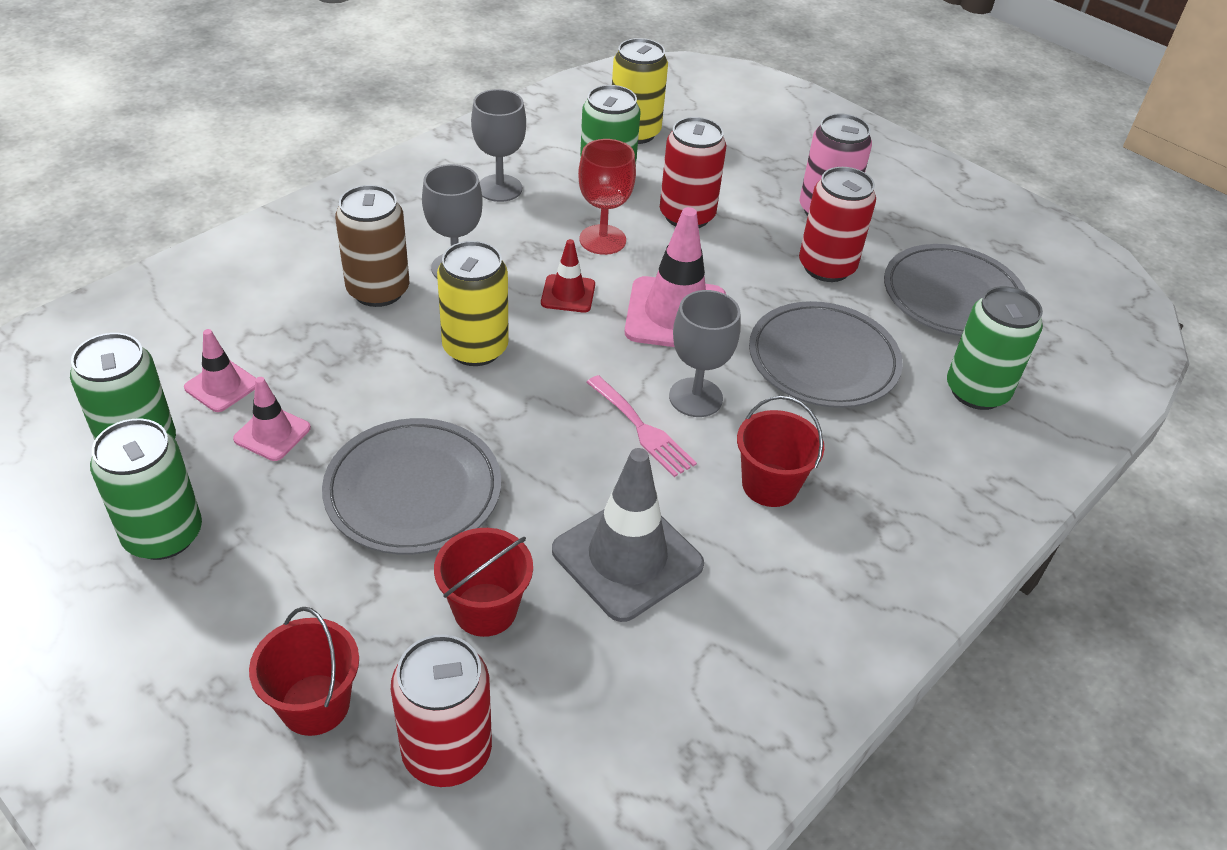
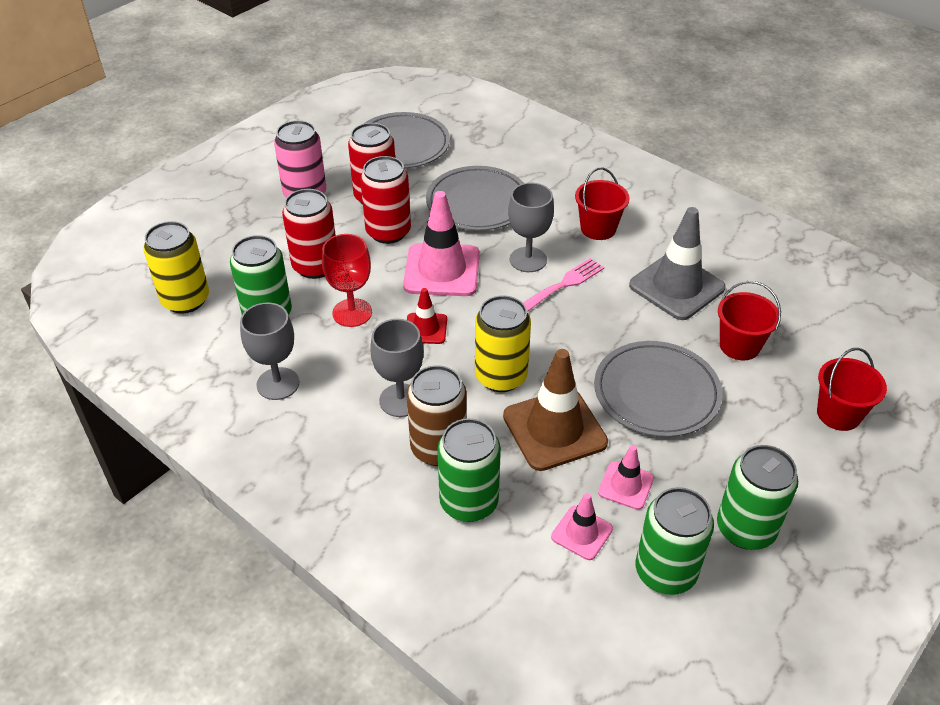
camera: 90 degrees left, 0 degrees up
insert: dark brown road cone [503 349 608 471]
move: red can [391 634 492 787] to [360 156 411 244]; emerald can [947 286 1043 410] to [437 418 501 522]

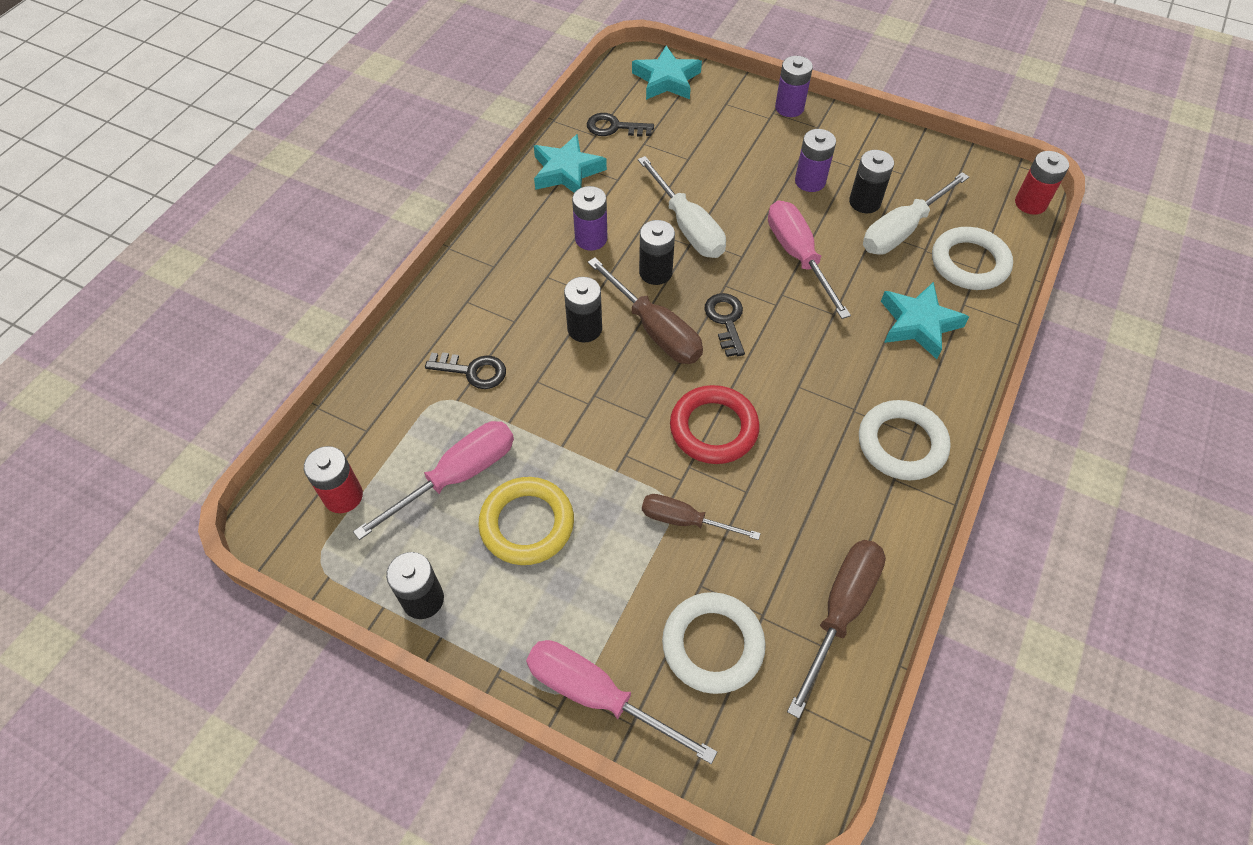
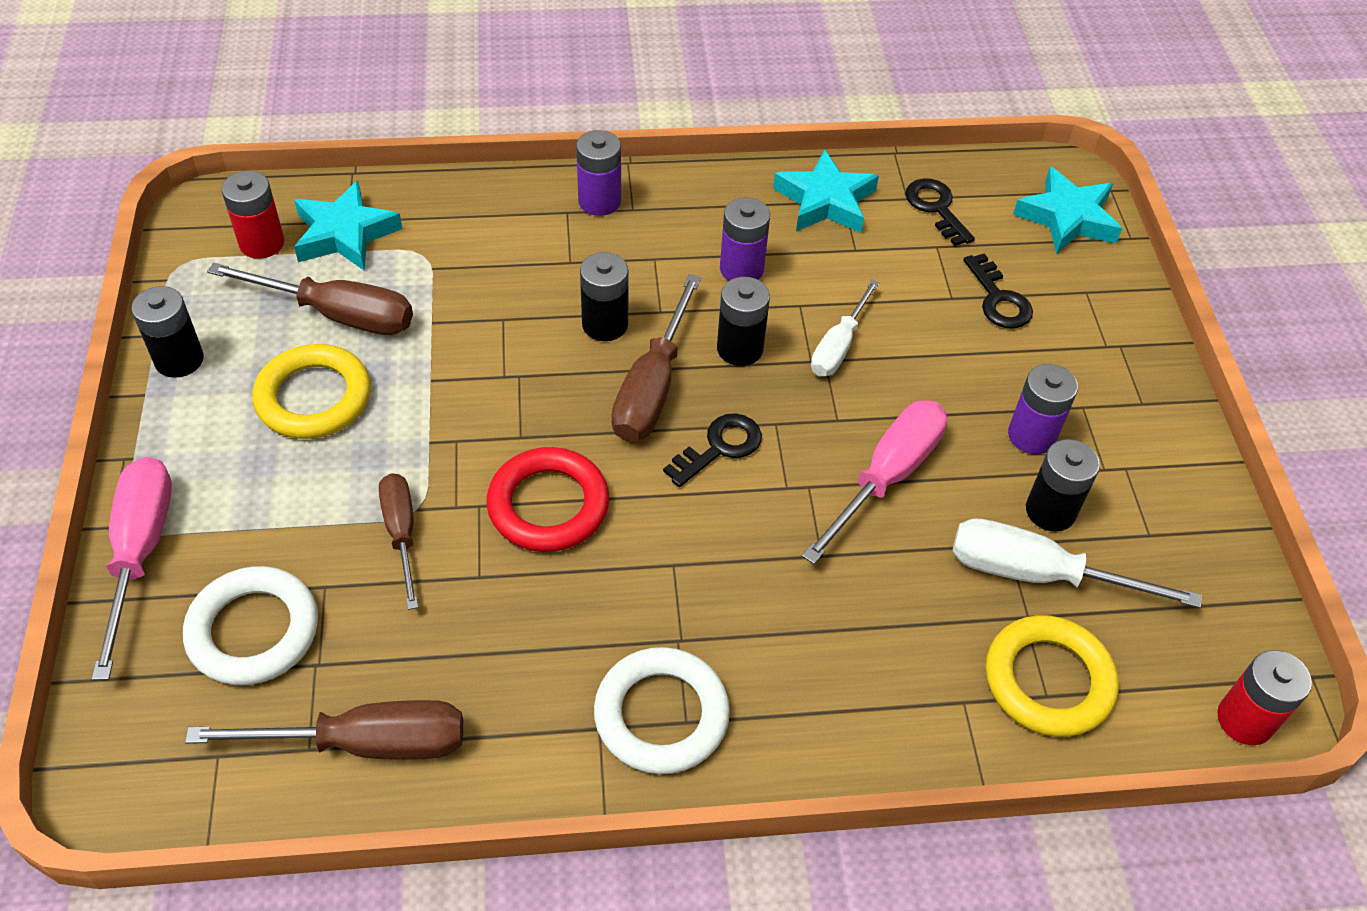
camera: 55 degrees right, 5 degrees down
move: jet-black latchkey [425 352 506 389] to [963 253 1033 329]; royal purple battery [775 56 813 117] to [576 130 621 216]; teal star [881 282 969 359] to [294 181 402 271]
recolor: pink hand screwdriver [353 421 514 540] to dark brown hand screwdriver [207 263 413 335]; white ring [932 227 1013 290] to bright yellow ring [986 615 1119 737]
resize: white hand screwdriver [638 156 726 258] = [811 280 879 376] x0.65

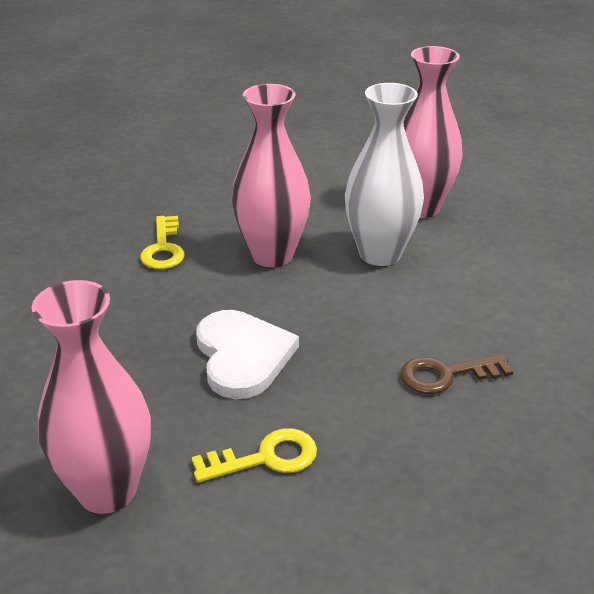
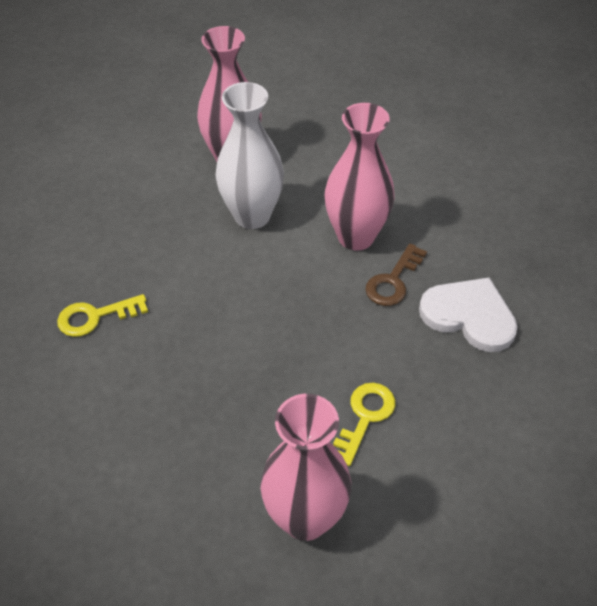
camera: 45 degrees left, 15 degrees up
move: white heart shape [196 310 299 399] to [419 277 518 352]; pink tall vase [232 84 311 267] to [325 103 395 251]
rotate: bright yellow latchkey [140 216 185 269] = [57 294 148 337] 120 degrees clockwise

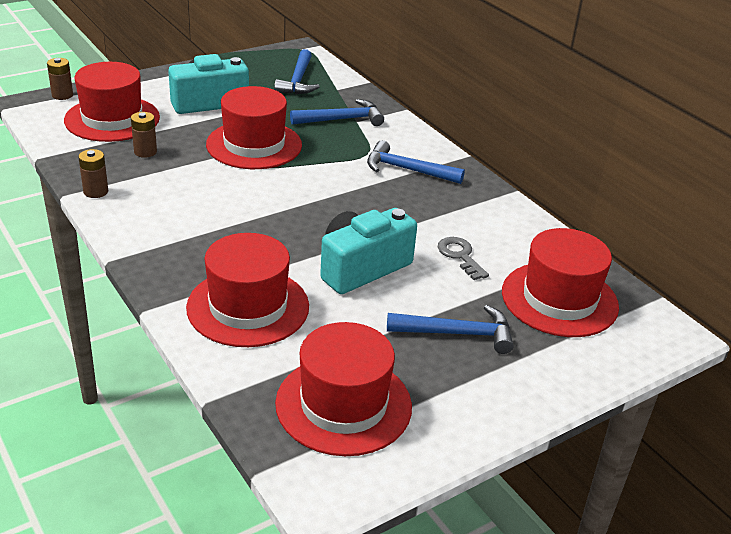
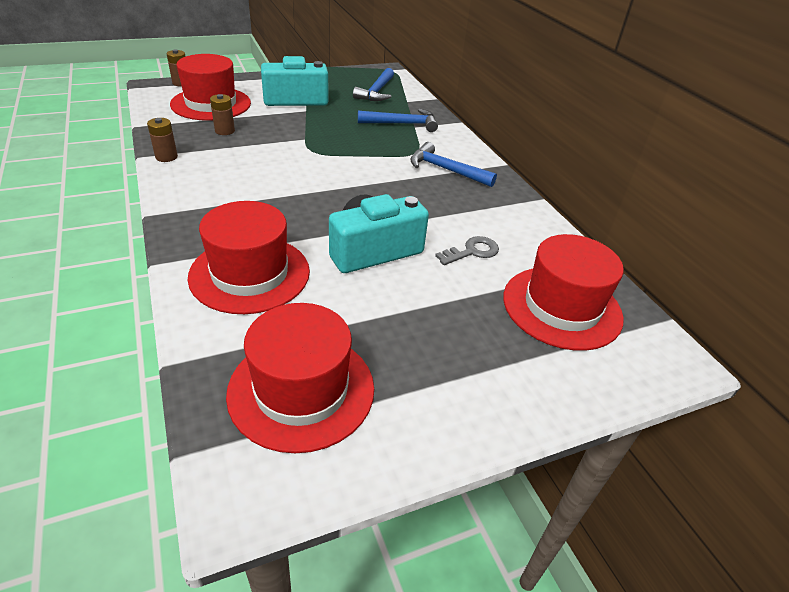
camera: 10 degrees right, 5 degrees up
delete: red top hat [206 86 302 169]; blue carpenter's hammer [387 305 514 354]
rotate: gray latchkey [438 237 489 280] = [435 236 499 265] 75 degrees clockwise

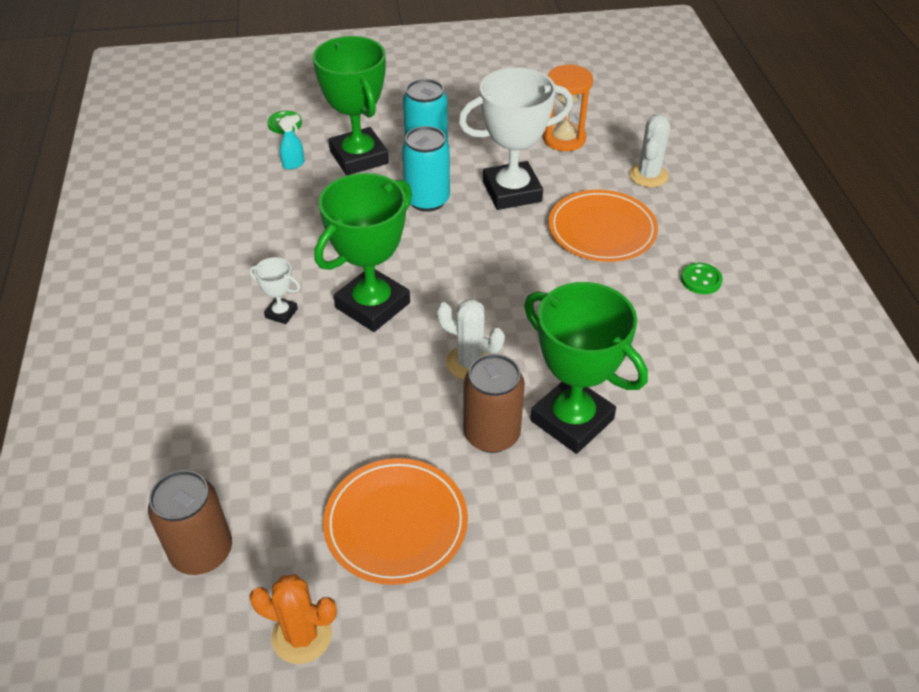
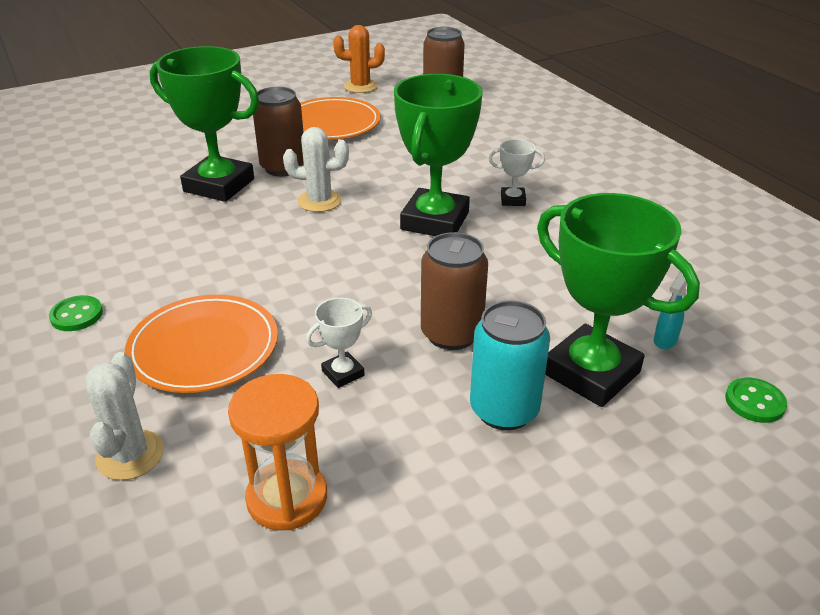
camera: 160 degrees right, 10 degrees down
recolor: teal can [402 126 450 212] to dark brown can [421 232 488 350]
resize: white prize cup [459 67 573 210] = [306 298 372 388] x0.44

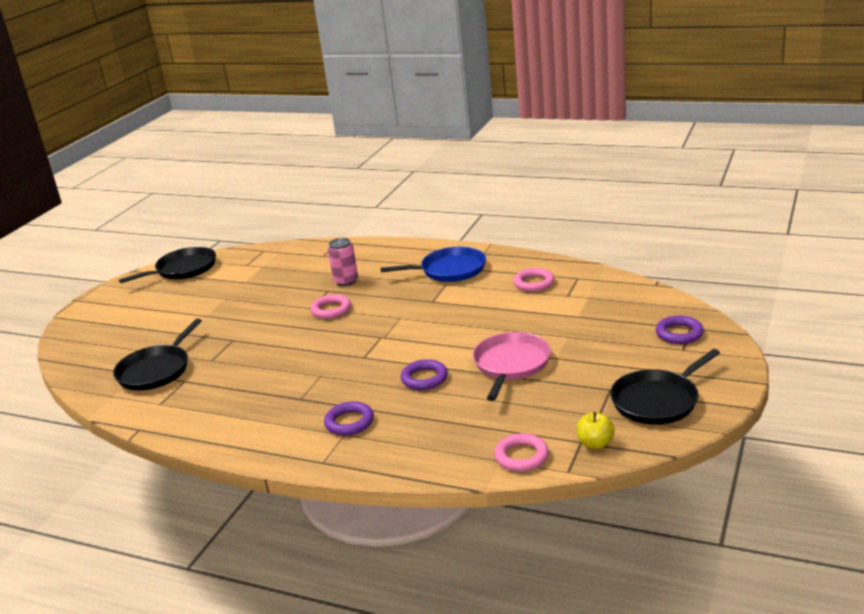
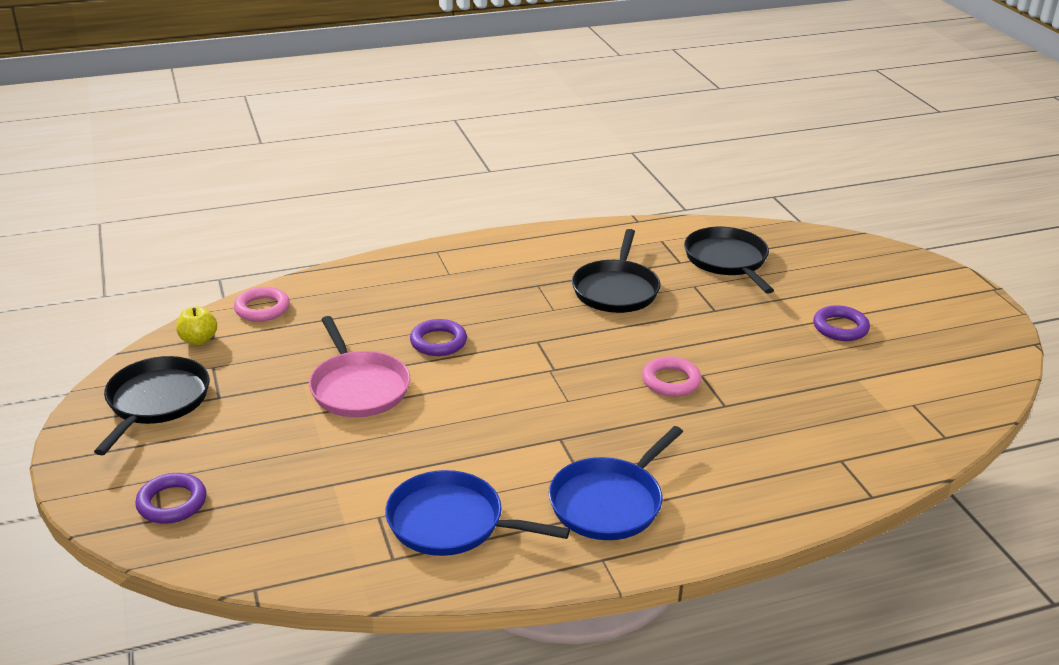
camera: 135 degrees right, 5 degrees up
delete: pink can [328 238 358 286]
move: jet-black frying pan [119 247 216 283] to [572 229 660 313]; royal purple ring [324 402 374 436] to [813 305 870 341]
replace: pink ring [513 268 555 292] to blue frying pan [385 470 570 556]

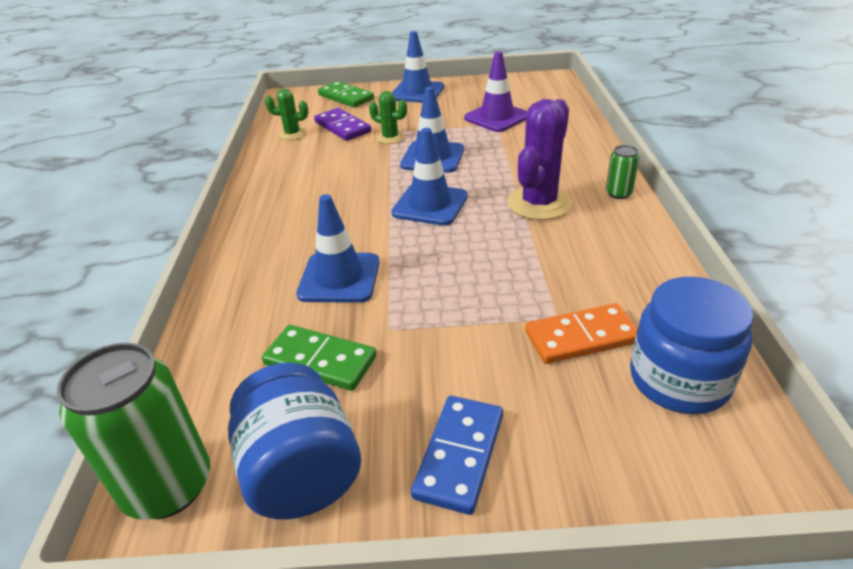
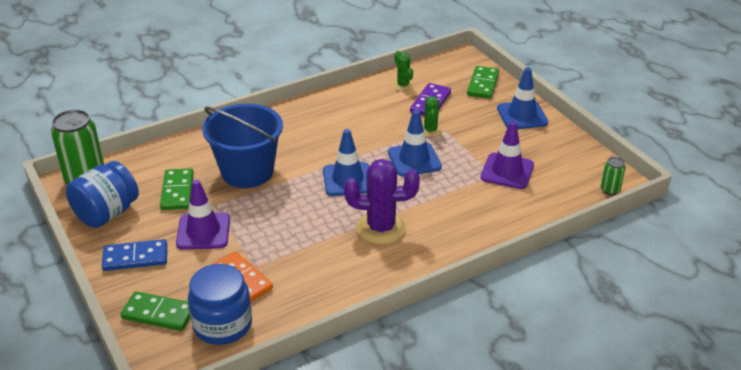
camera: 60 degrees right, 0 degrees up
insert: emerald domino piece [120 291 190 331]; royal purple road cone [176 179 230 250]
move: emerald can [606 145 639 199] to [601 157 626 195]
replace: blue road cone [296 194 380 303] to blue sand bucket [202 104 283 188]

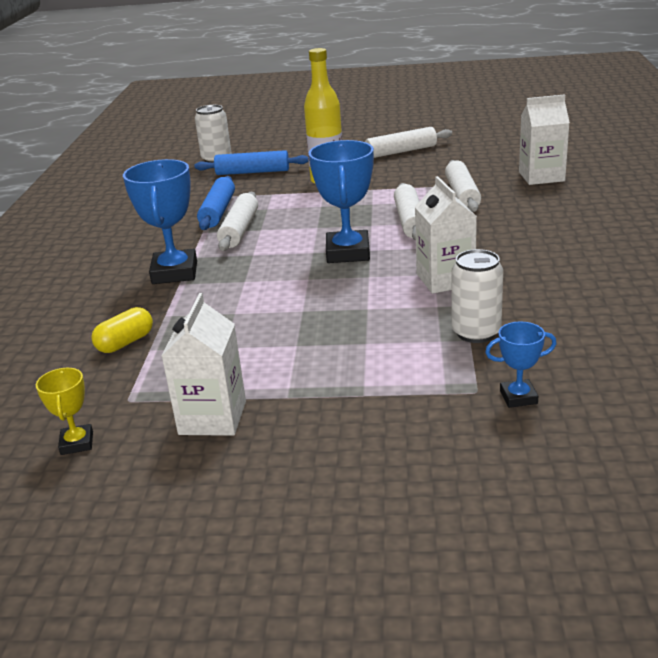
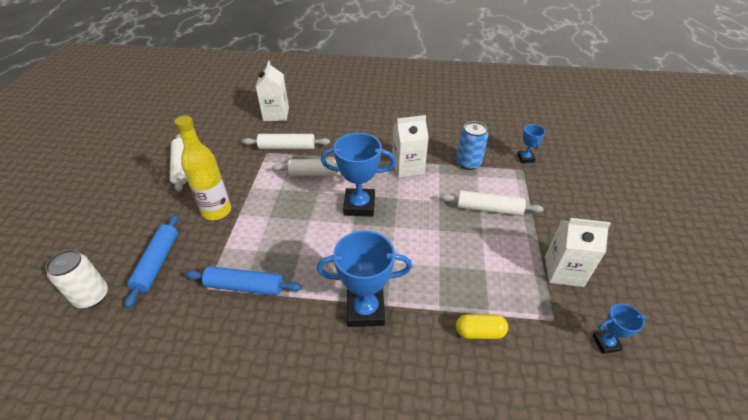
camera: 90 degrees left, 15 degrees up
move: white pastry roller [217 192 258 251] to [440 190 544 216]
recolor: bright yellow prize cup [36 368 93 455] to blue prize cup [592 304 647 354]; white can [451 249 503 343] to blue can [456 122 488 170]
rotate: bright yellow capsule [91 307 153 353] = [456 314 508 339] 45 degrees counterclockwise

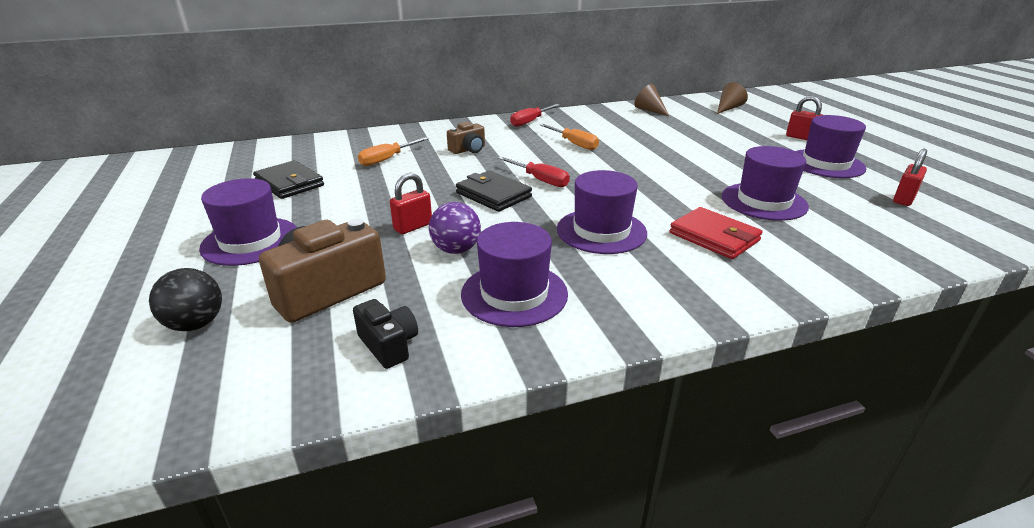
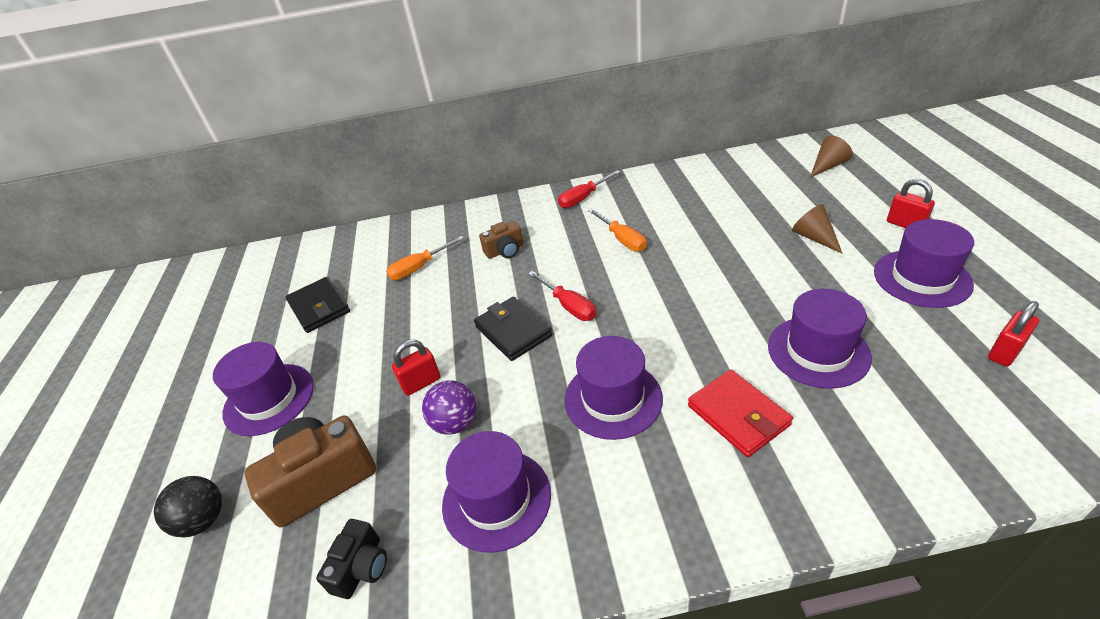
camera: 15 degrees right, 10 degrees up
move: dark brown solid cone [634 84 670 117] to [792 204 843 254]
rotate: jet-black photo camera [353 299 418 369] = [316 519 387 599] 45 degrees clockwise

